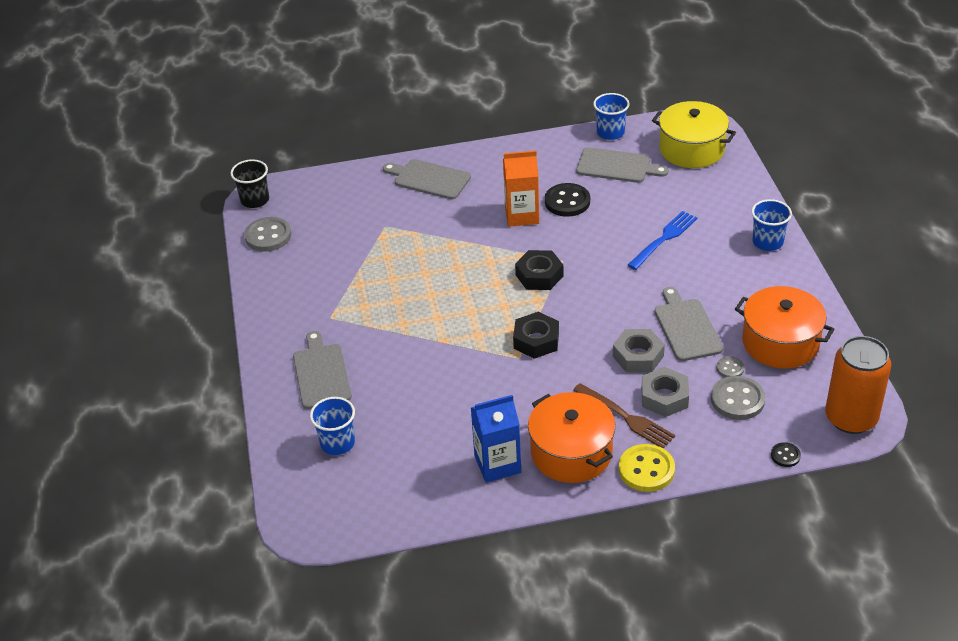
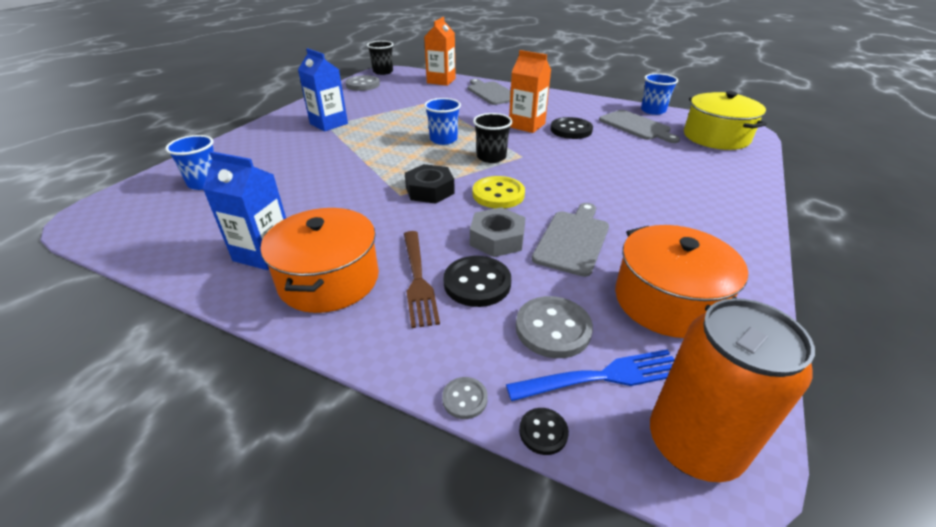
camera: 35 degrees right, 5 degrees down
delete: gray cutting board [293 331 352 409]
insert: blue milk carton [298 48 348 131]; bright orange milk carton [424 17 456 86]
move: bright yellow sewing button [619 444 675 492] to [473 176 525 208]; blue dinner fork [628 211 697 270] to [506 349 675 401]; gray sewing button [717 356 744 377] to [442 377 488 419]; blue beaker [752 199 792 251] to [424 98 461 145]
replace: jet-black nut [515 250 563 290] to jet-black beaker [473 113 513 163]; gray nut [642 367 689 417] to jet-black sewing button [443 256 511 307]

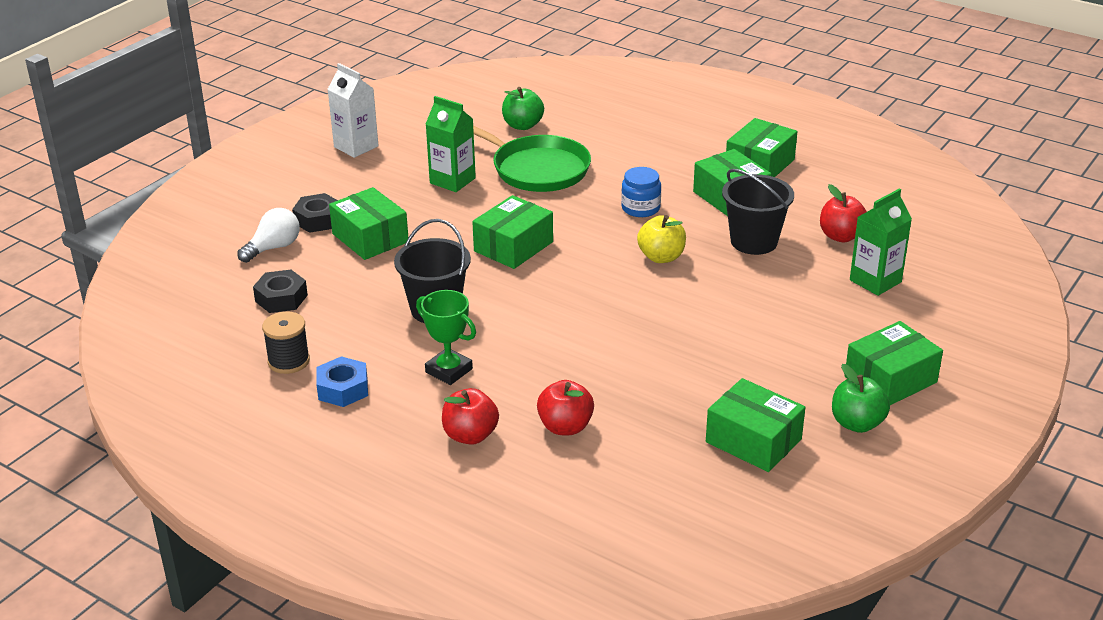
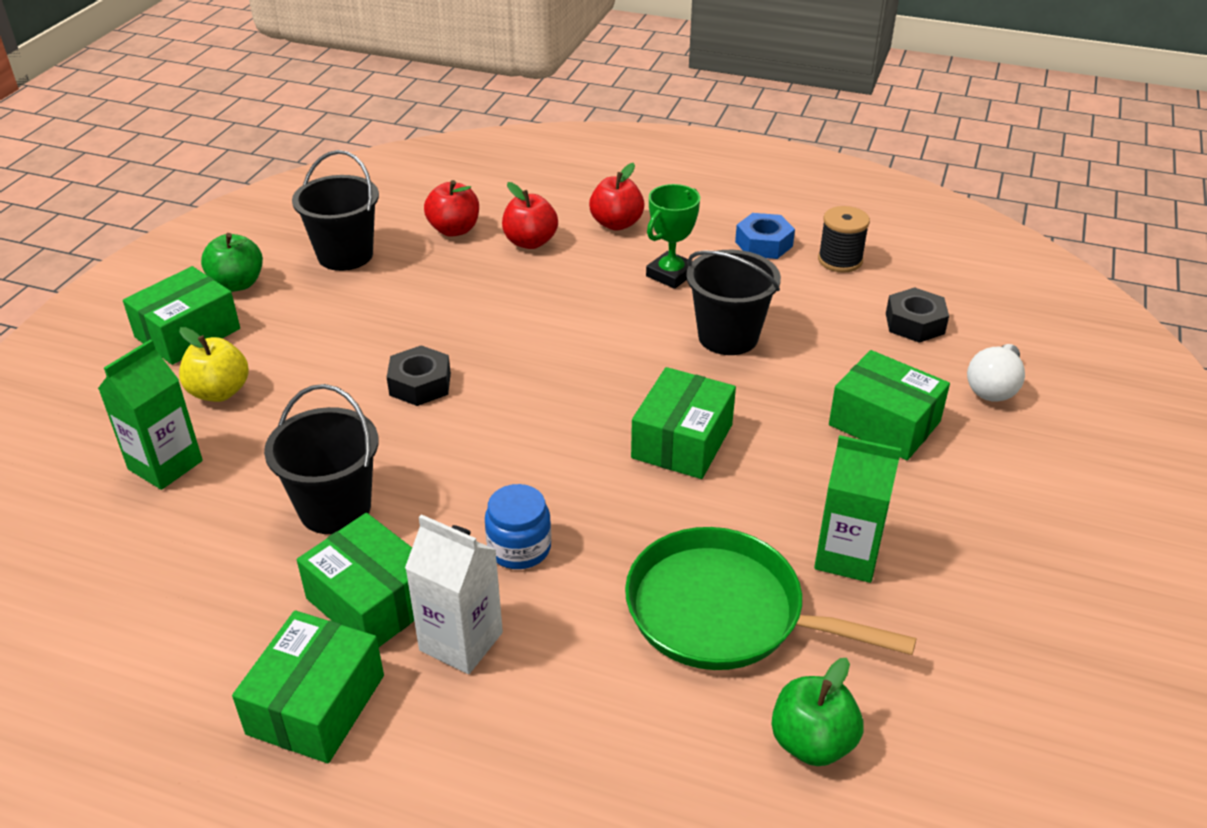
camera: 165 degrees right, 5 degrees up
move: jet-black nut [292 193 338 233] to [387 345 451 406]; white milk carton [327 63 379 158] to [405 514 503 674]; bright yellow apple [637 215 686 263] to [179 327 249 402]; red apple [820 184 867 243] to [424 180 479 237]
replace: emerald parcel [706 378 805 472] to jet-black sand bucket [292 150 379 271]
rotate: emerald prize cup [416 290 476 385] = [646 184 700 289] 75 degrees counterclockwise

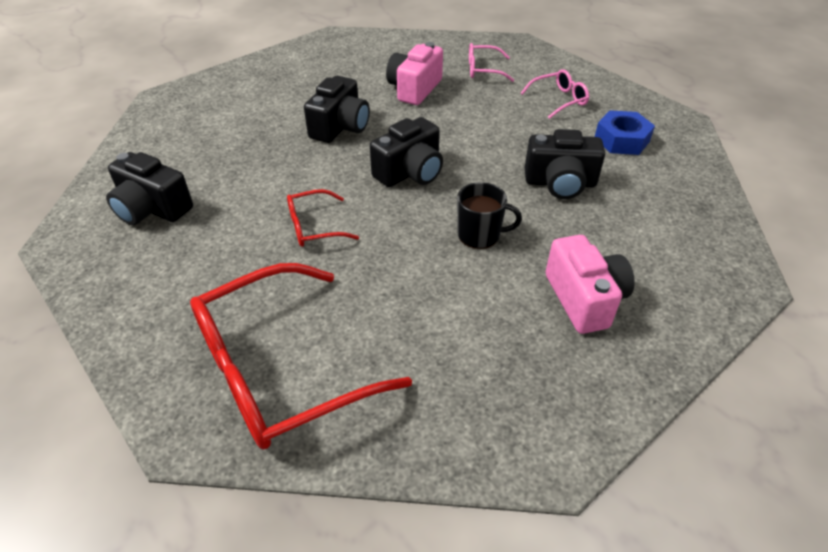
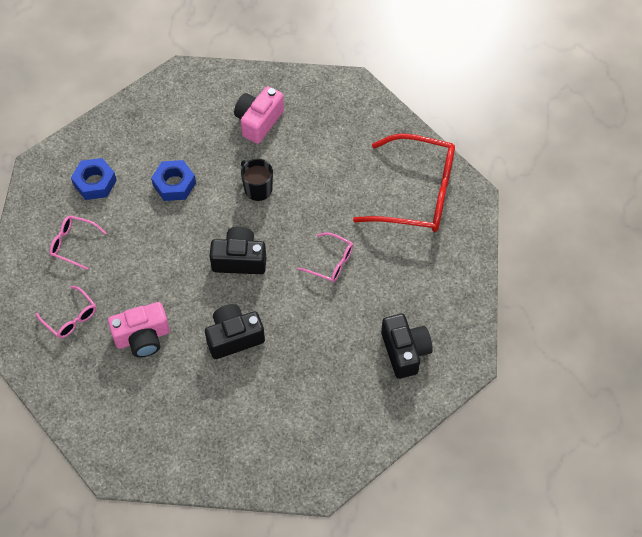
camera: 135 degrees left, 15 degrees up
replace: jet-black photo camera [525 129 605 199] to blue nut [151 160 196 201]
recolor: red eyeglasses [287 189 359 247] to pink eyeglasses [297 232 353 282]

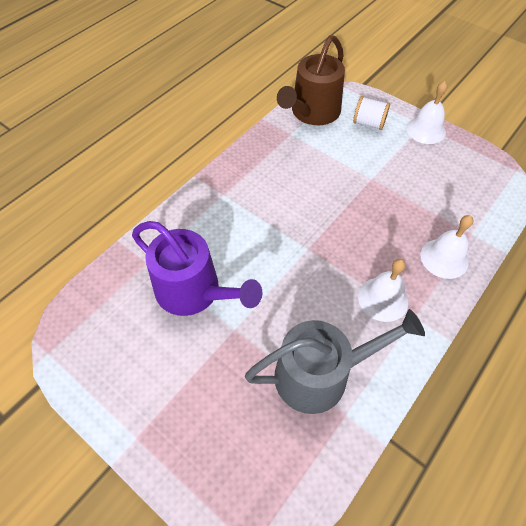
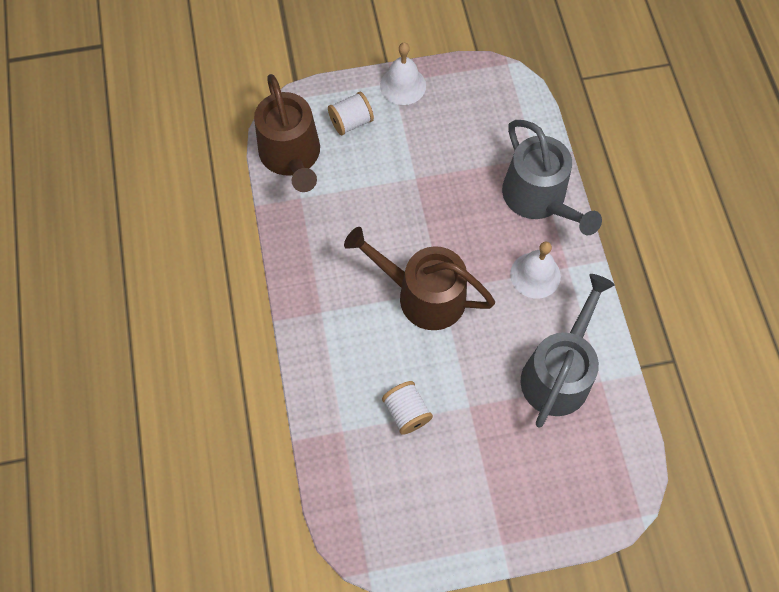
camera: 50 degrees left, 10 degrees up
insert: dark brown sprinkling can [344 227 495 330]
replace: royal purple sprinkling can [132 221 262 316] to white bobbin [382 381 433 435]; white hand bell [420 215 473 279] to gray sprinkling can [502 120 602 235]

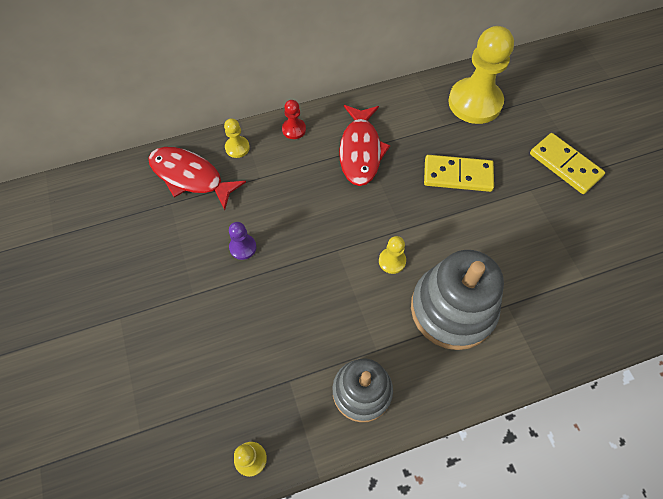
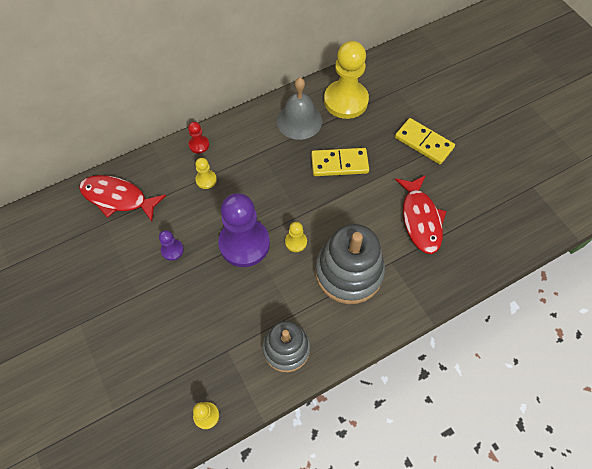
camera: 10 degrees left, 0 degrees up
insert: royal purple game pawn [218 193 270 267]; gray hand bell [277 78 322 140]
move: bright yellow game pawn [224 118 250 158] to [195 158 217 189]; red toy fish [339 105 390 186] to [395 175 446 254]

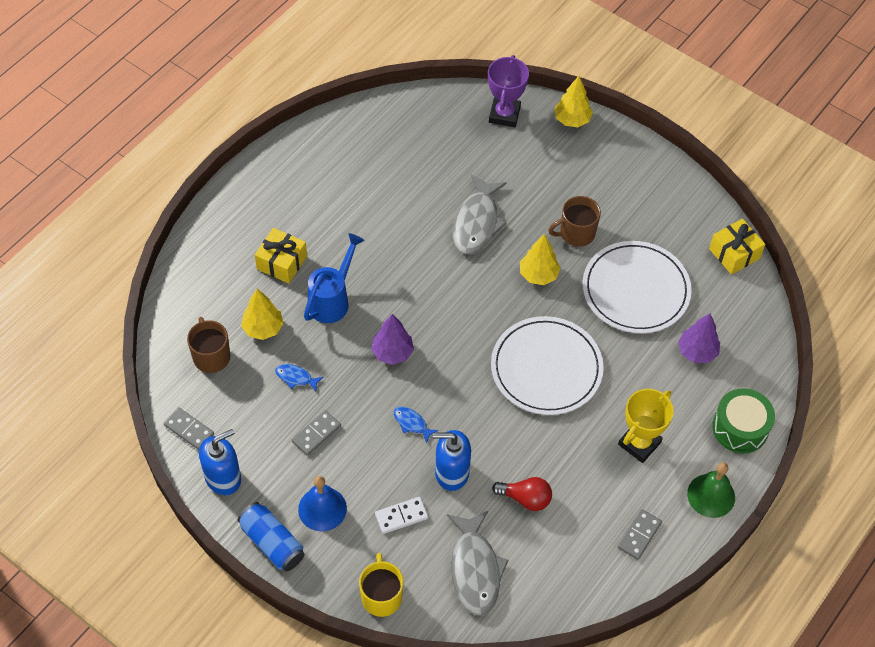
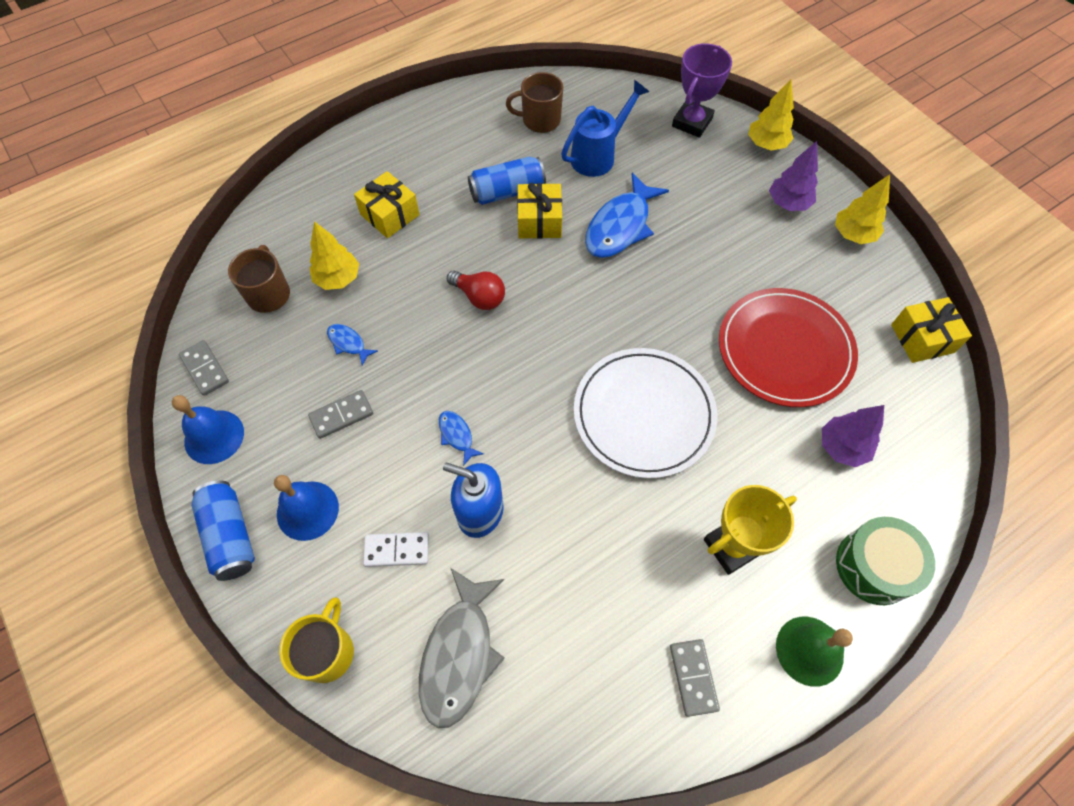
camera: 20 degrees right, 5 degrees up
insert: blue can [468 157 546 205]; bright yellow gift [517 183 562 239]
move: blue sprinkling can [304 233 364 323] to [561 80 649 177]; royal purple tree [371 314 414 365] to [769 141 818 211]; red bulb [492 477 552 511] to [447 270 505 310]; bright yellow tree [520 234 560 285] to [835 174 890 244]; dark brown mug [549 196 601 247] to [506 72 563 133]
replace: blue soap dispenser [199 429 241 495] to blue hand bell [172 395 244 464]
recolor: gray toy fish [452 175 507 255] to blue toy fish [585 173 669 258]; white flat dish [583 241 692 333] to red flat dish [719 288 858 407]
rotate: gray domino piece [618 509 662 560] = [670 639 720 717] 60 degrees counterclockwise

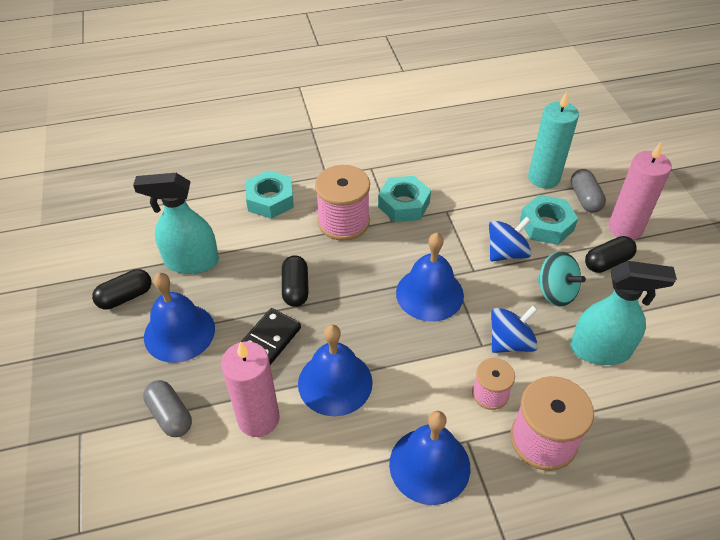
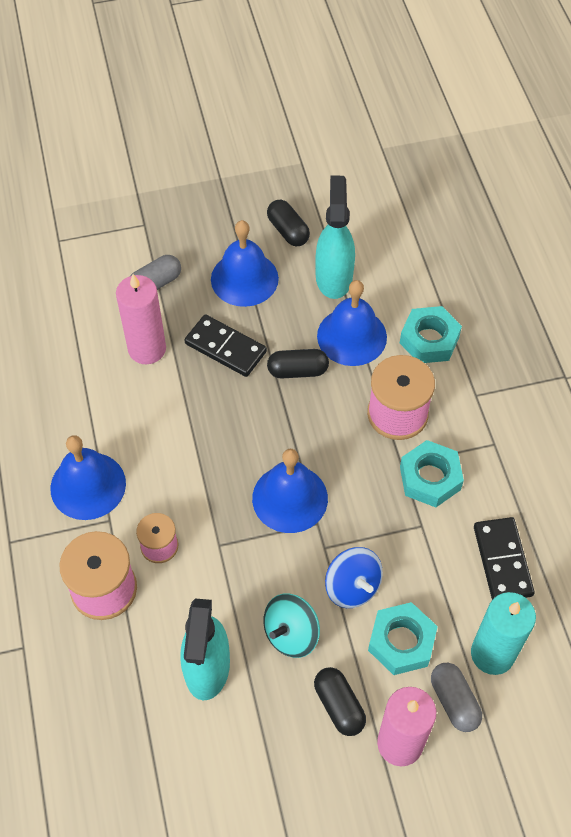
camera: 90 degrees right, 10 degrees up
delete: blue whirligig [491 306 538 353]
insert: jet-black domino piece [474 517 535 599]
move: blue hand bell [298 325 373 416] to [317 280 387 366]
rotate: gray capsule [571 169 606 213] = [431 663 482 732] 75 degrees clockwise

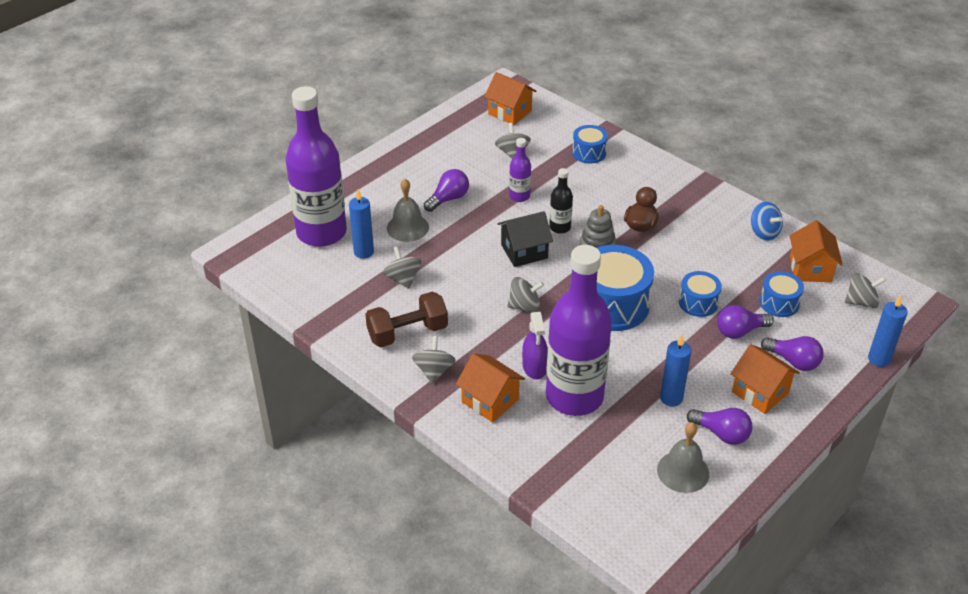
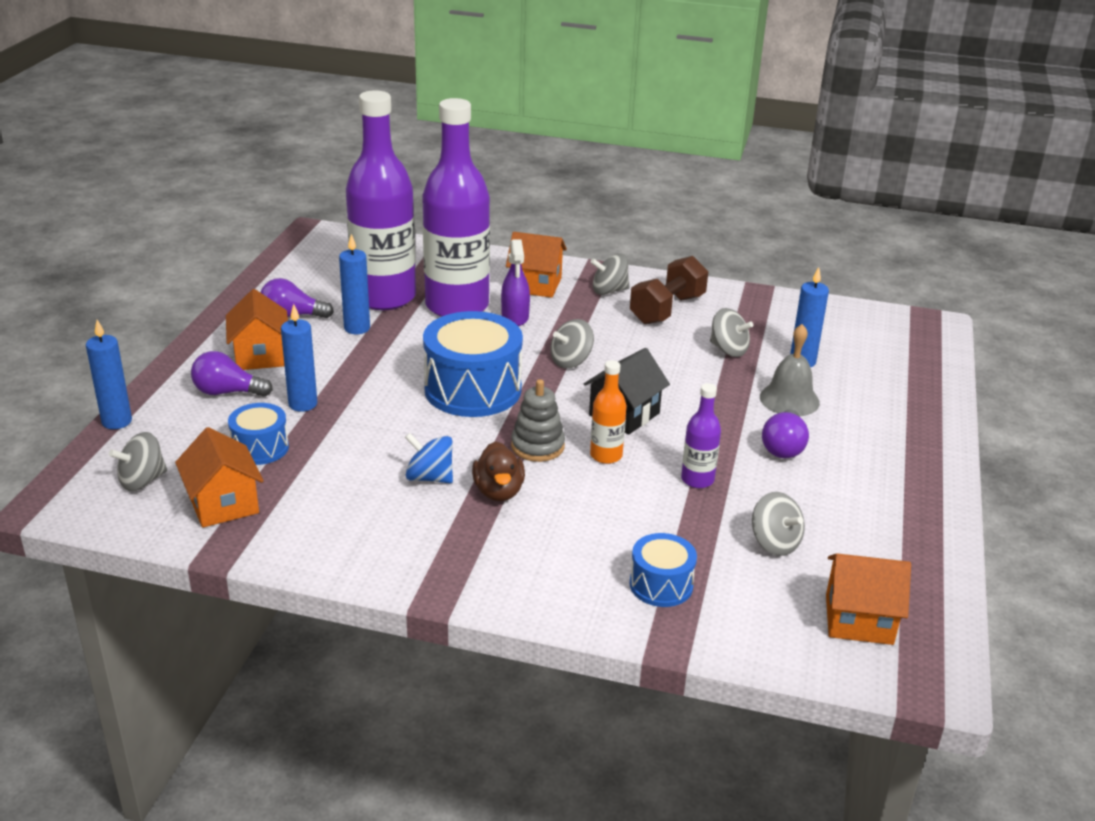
camera: 150 degrees right, 10 degrees down
delete: gray hand bell [657 422 709 493]; blue drum [679 271 722 317]
move: royal purple flask [286 86 347 247] to [346 90 416 310]; blue whirligig [751 202 783 241] to [405 433 453 483]
replace: royal purple bulb [717 305 774 339] to blue wax candle [281 304 317 412]
recolor: jet-black flask [549 168 573 234] to bright orange flask [590 360 627 464]
rotate: gray whirligig [412 336 456 384] = [591 254 630 295] 105 degrees clockwise; royal purple spray cleaner [522 312 548 379] = [501 239 530 326] 150 degrees counterclockwise; bright orange toy house [731 344 800 414] = [226 289 288 370] 60 degrees clockwise

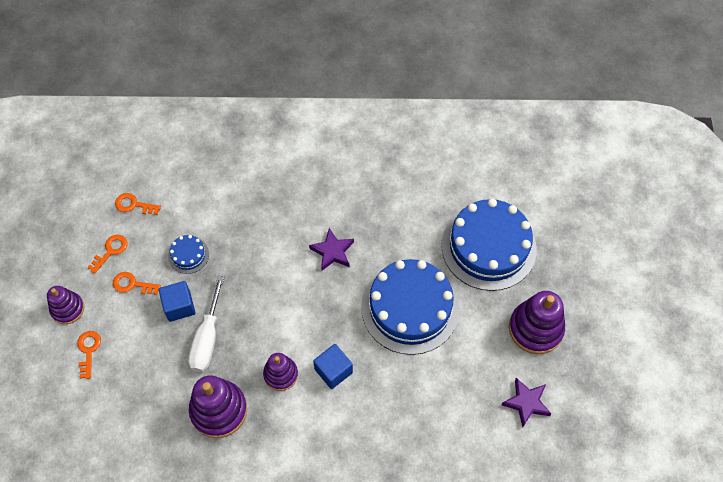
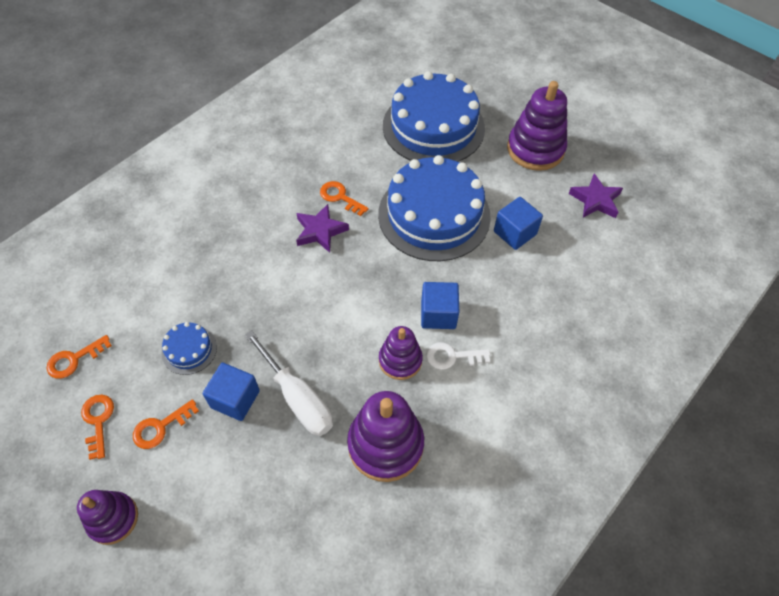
camera: 50 degrees left, 5 degrees down
insert: white latchkey [426 342 491 370]; blue cube [494 197 543 250]
move: bright orange latchkey [77 331 101 379] to [320 181 369 216]

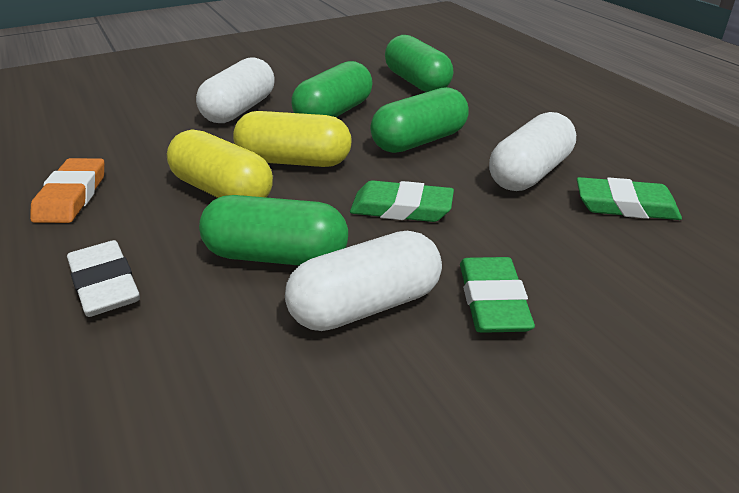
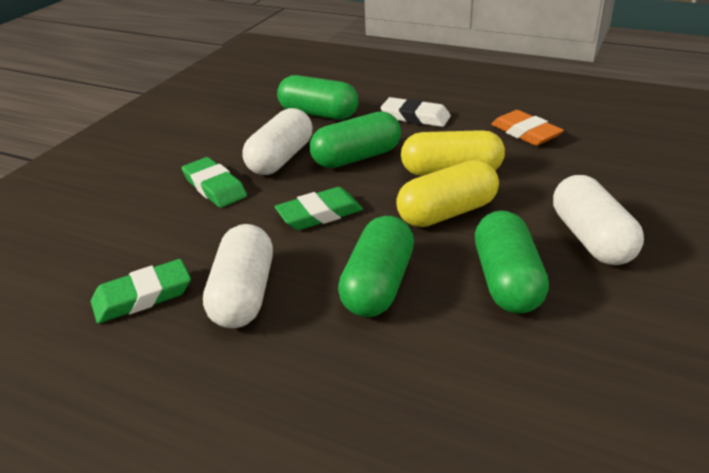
camera: 145 degrees right, 0 degrees up
move: emerald capsule [385 35 453 92] to [277 75 359 120]

